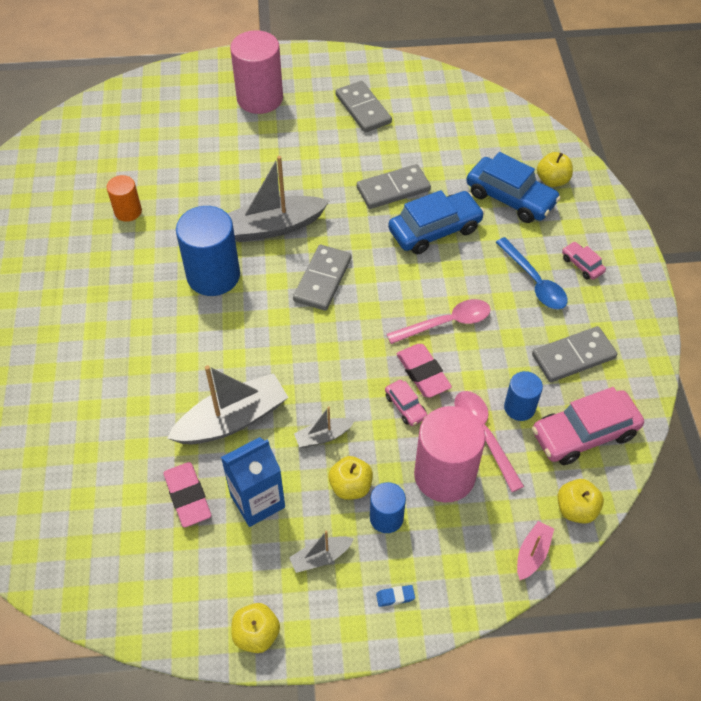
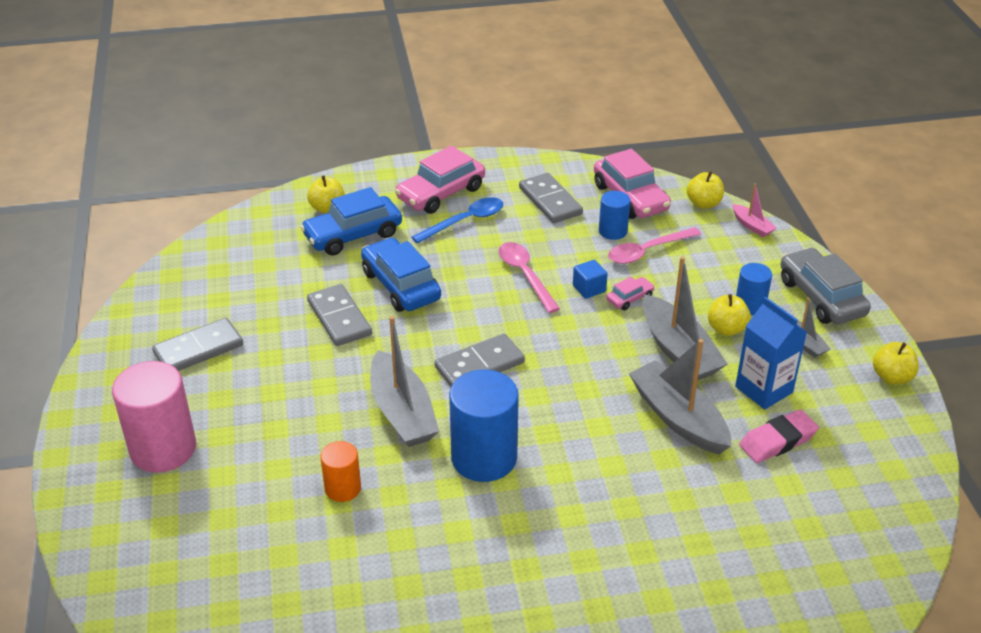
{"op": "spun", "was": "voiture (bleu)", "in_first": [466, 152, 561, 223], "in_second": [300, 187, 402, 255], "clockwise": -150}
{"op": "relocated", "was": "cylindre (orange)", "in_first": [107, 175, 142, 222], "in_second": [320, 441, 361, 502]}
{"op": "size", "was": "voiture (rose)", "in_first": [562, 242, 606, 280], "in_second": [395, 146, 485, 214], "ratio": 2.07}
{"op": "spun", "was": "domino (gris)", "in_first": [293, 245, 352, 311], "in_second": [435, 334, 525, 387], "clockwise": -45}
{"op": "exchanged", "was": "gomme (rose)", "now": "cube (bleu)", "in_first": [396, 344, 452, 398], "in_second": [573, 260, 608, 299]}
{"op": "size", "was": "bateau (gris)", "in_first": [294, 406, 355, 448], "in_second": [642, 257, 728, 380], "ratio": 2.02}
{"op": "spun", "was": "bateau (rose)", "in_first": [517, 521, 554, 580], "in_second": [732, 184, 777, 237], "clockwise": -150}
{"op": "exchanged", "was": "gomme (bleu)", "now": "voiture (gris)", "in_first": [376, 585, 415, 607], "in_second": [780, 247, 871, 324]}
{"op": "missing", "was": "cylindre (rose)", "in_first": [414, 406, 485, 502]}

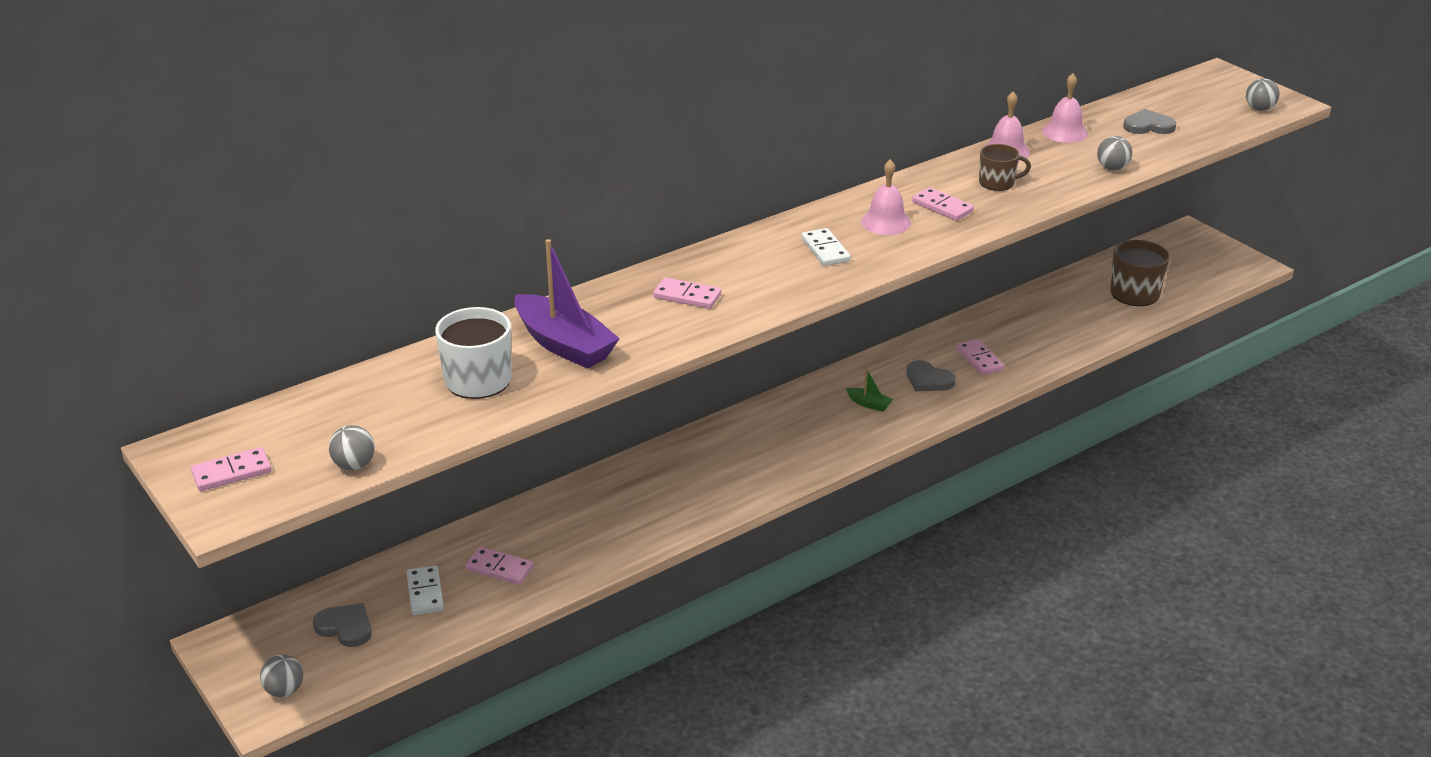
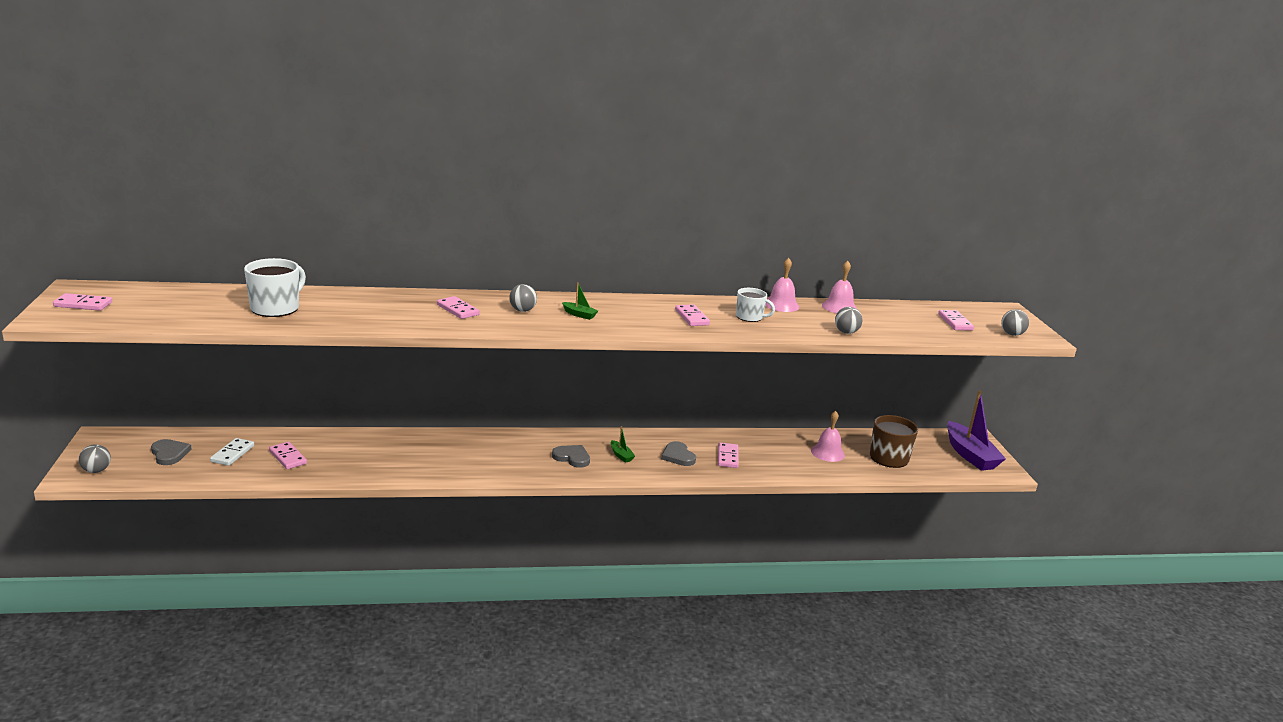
{"op": "relocated", "was": "balle (gris)", "in_first": [329, 425, 375, 470], "in_second": [509, 284, 537, 312]}
{"op": "relocated", "was": "cœur (gris)", "in_first": [1123, 109, 1176, 134], "in_second": [552, 445, 590, 468]}
{"op": "exchanged", "was": "domino (blanc)", "now": "bateau (vert)", "in_first": [801, 228, 851, 266], "in_second": [562, 282, 598, 320]}
{"op": "colour", "was": "tasse (marron)", "now": "tasse (blanc)", "in_first": [979, 144, 1031, 191], "in_second": [736, 288, 775, 322]}
{"op": "relocated", "was": "cloche (rose)", "in_first": [861, 159, 911, 235], "in_second": [811, 411, 845, 462]}
{"op": "appeared", "now": "domino (rose)", "in_second": [938, 310, 974, 331]}
{"op": "relocated", "was": "bateau (violet)", "in_first": [514, 239, 620, 369], "in_second": [947, 390, 1006, 471]}

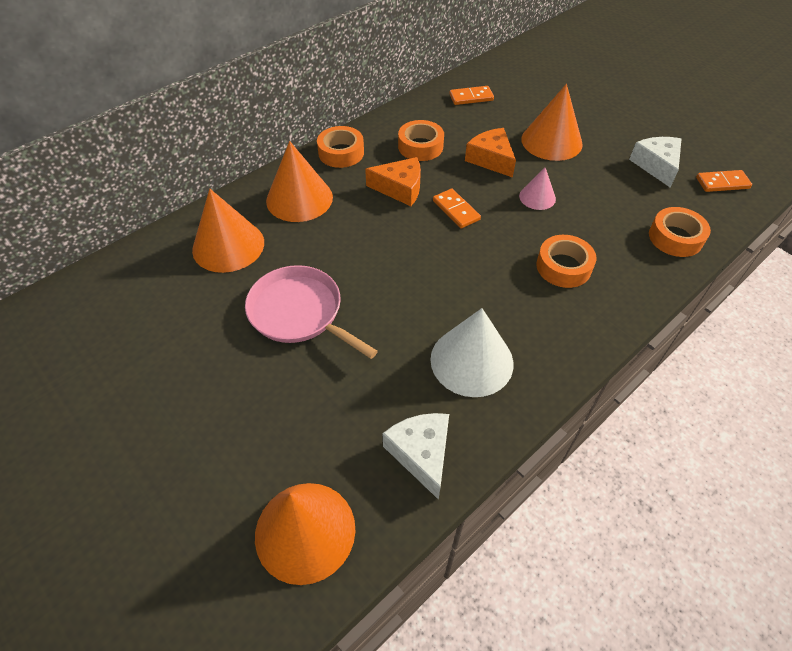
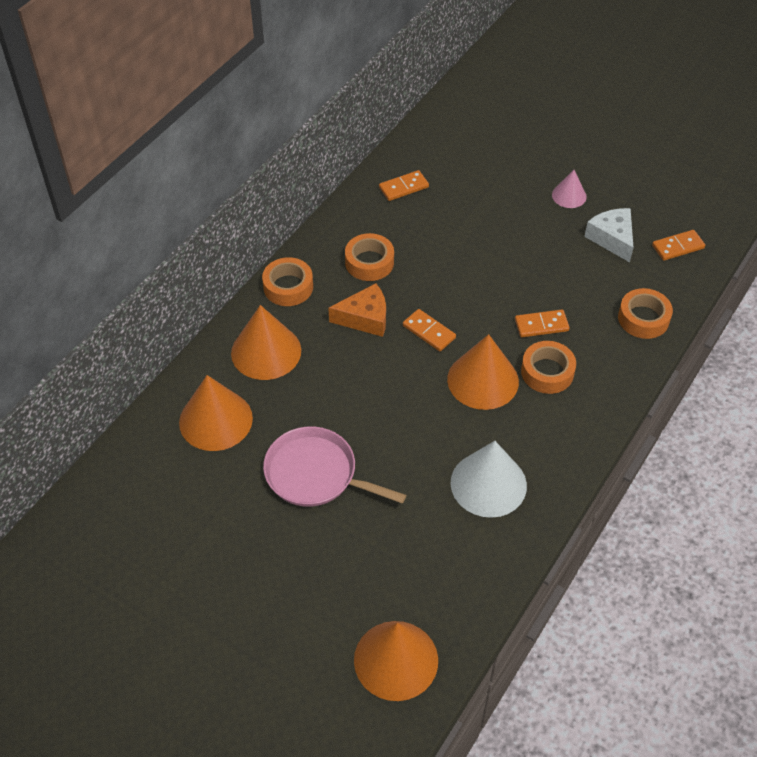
{"op": "relocated", "was": "cône (orange)", "in_first": [521, 84, 583, 161], "in_second": [447, 334, 519, 410]}
{"op": "appeared", "now": "domino (orange)", "in_second": [515, 310, 570, 337]}
{"op": "relocated", "was": "cône (rose)", "in_first": [519, 168, 556, 210], "in_second": [552, 170, 587, 208]}
{"op": "missing", "was": "fromage (blanc)", "in_first": [383, 413, 449, 500]}
{"op": "missing", "was": "fromage (orange)", "in_first": [465, 128, 516, 178]}

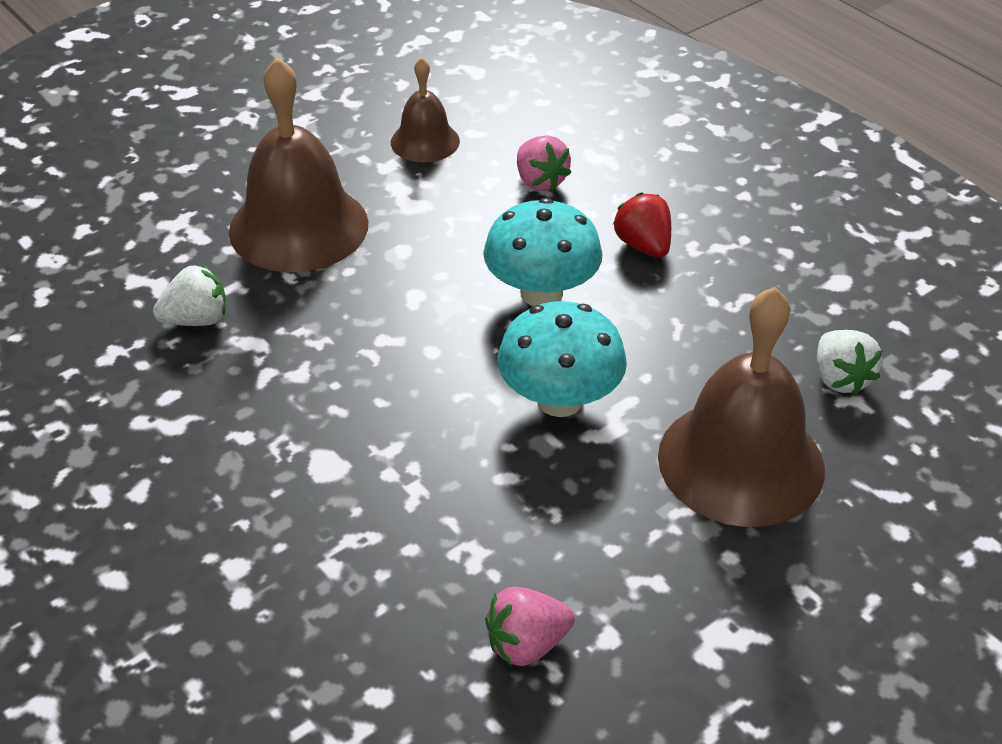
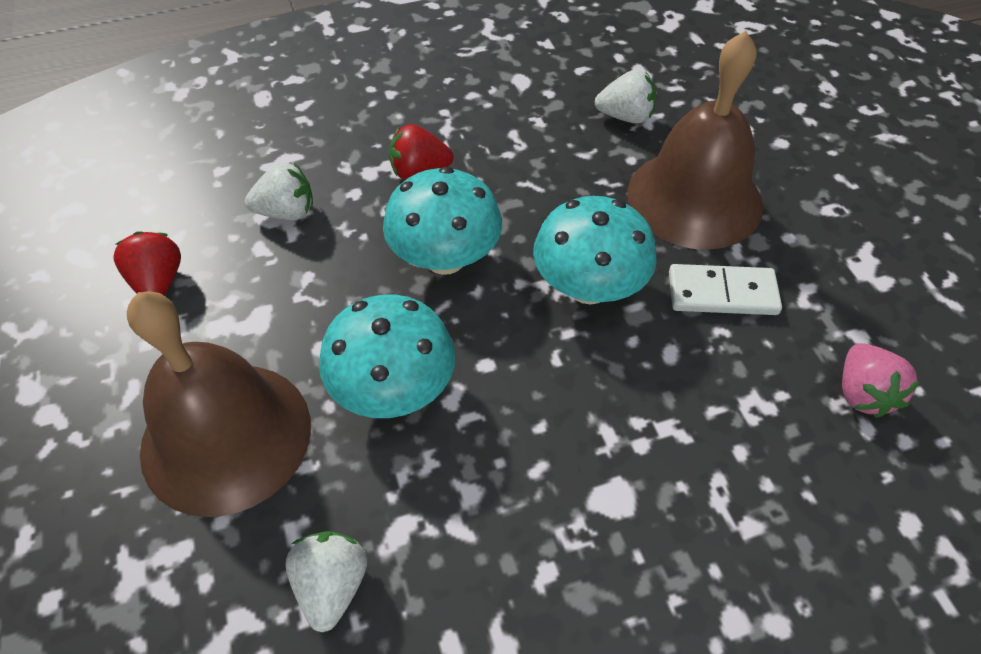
{"op": "exchanged", "was": "cloche (marron)", "now": "fraise (rouge)", "in_first": [391, 57, 460, 162], "in_second": [113, 231, 181, 296]}
{"op": "colour", "was": "fraise (rose)", "now": "fraise (blanc)", "in_first": [517, 135, 571, 191], "in_second": [245, 163, 313, 220]}
{"op": "appeared", "now": "champignon (turquoise)", "in_second": [319, 294, 455, 418]}
{"op": "appeared", "now": "domino (blanc)", "in_second": [669, 264, 782, 315]}

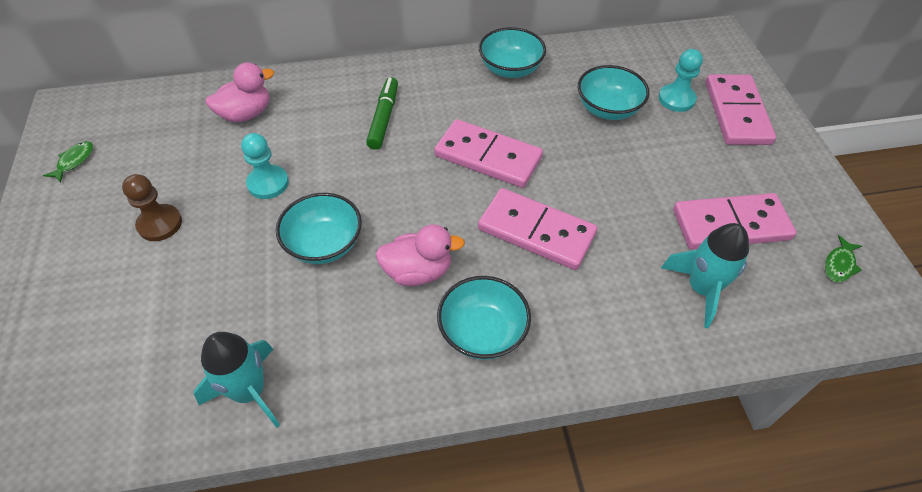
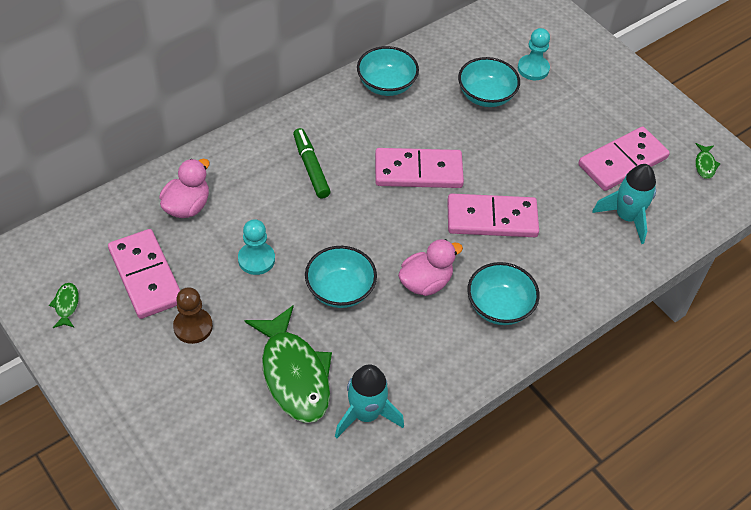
{"op": "relocated", "was": "domino (rose)", "in_first": [706, 74, 776, 145], "in_second": [108, 229, 180, 319]}
{"op": "appeared", "now": "poisson (vert)", "in_second": [245, 305, 332, 423]}

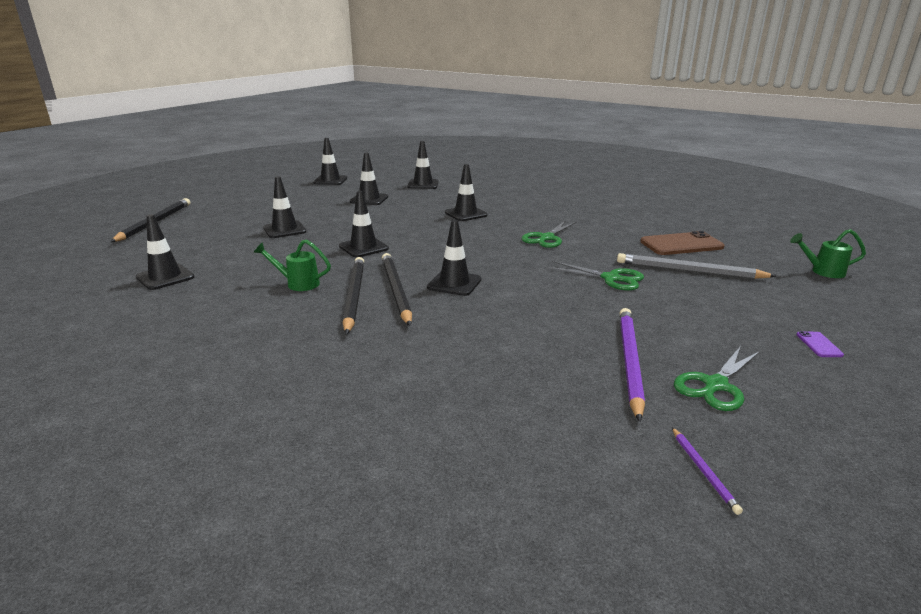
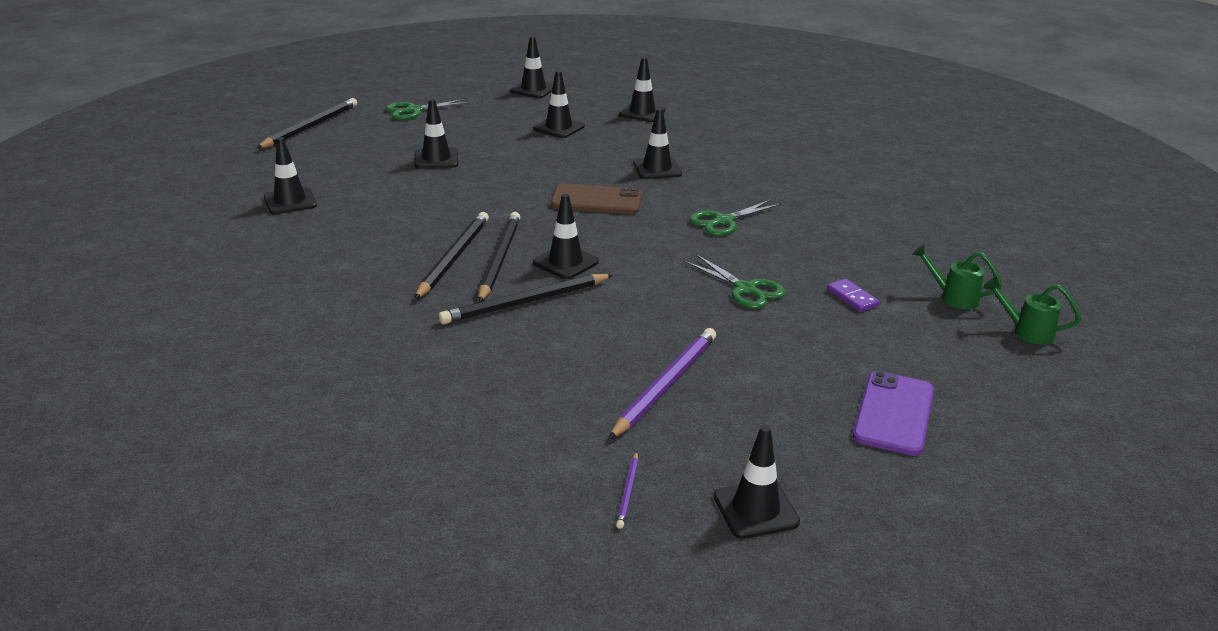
{"op": "relocated", "was": "ciseaux (vert)", "in_first": [674, 346, 760, 411], "in_second": [386, 99, 471, 120]}
{"op": "appeared", "now": "crayon (noir)", "in_second": [439, 274, 613, 324]}
{"op": "relocated", "was": "téléphone (marron)", "in_first": [640, 231, 725, 255], "in_second": [551, 184, 642, 214]}
{"op": "relocated", "was": "cône de chantier (noir)", "in_first": [339, 191, 389, 258], "in_second": [714, 425, 800, 539]}
{"op": "exchanged", "was": "crayon (gris)", "now": "domino (violet)", "in_first": [617, 253, 777, 279], "in_second": [827, 279, 880, 312]}
{"op": "size", "was": "téléphone (violet)", "in_first": [797, 331, 844, 357], "in_second": [853, 371, 934, 456], "ratio": 2.29}
{"op": "relocated", "was": "arrosoir (vert)", "in_first": [254, 239, 331, 291], "in_second": [912, 244, 1003, 309]}

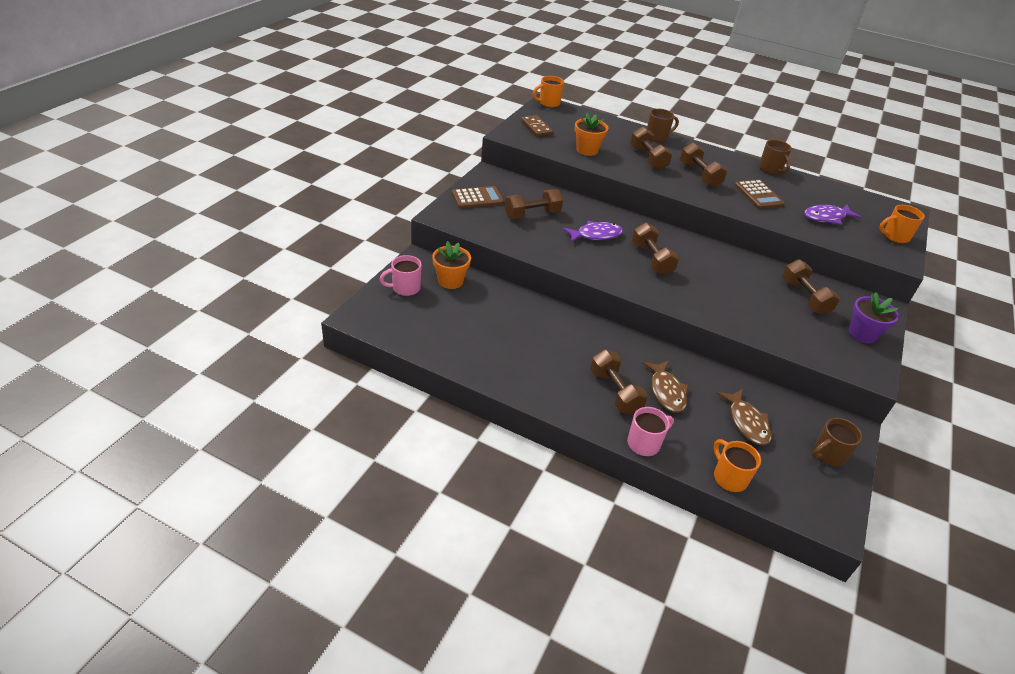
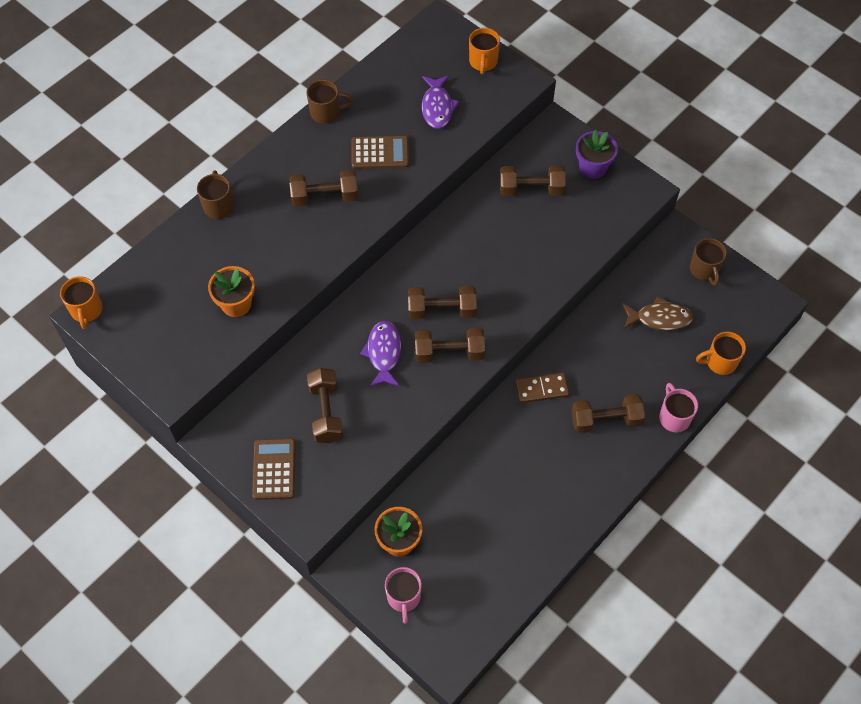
{"op": "relocated", "was": "haltère (marron)", "in_first": [630, 127, 672, 170], "in_second": [415, 328, 485, 363]}
{"op": "relocated", "was": "domino (marron)", "in_first": [521, 115, 553, 137], "in_second": [515, 373, 569, 403]}
{"op": "missing", "was": "poisson (marron)", "in_first": [642, 361, 689, 413]}

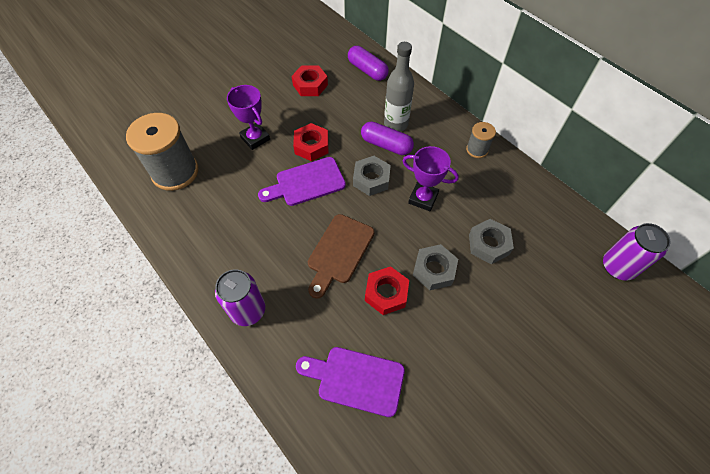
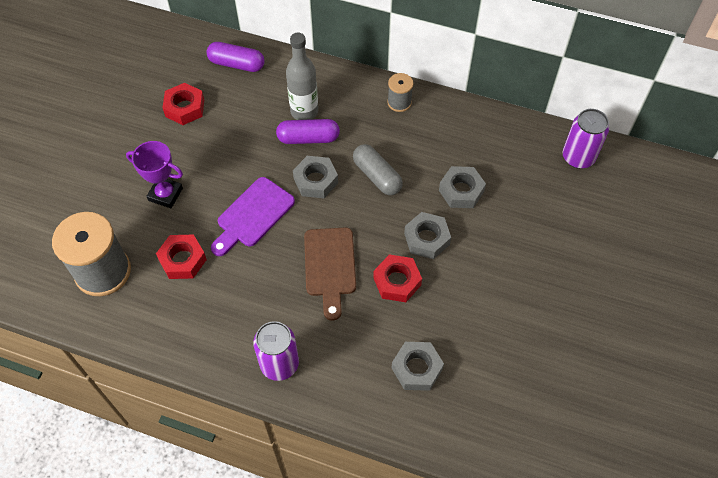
{"op": "relocated", "was": "écrou (rouge)", "in_first": [293, 123, 328, 161], "in_second": [156, 234, 207, 279]}
{"op": "exchanged", "was": "trophée (violet)", "now": "gélule (gris)", "in_first": [402, 146, 459, 211], "in_second": [353, 144, 403, 195]}
{"op": "exchanged", "was": "planche à découper (violet)", "now": "écrou (gris)", "in_first": [296, 347, 405, 417], "in_second": [392, 342, 444, 391]}

